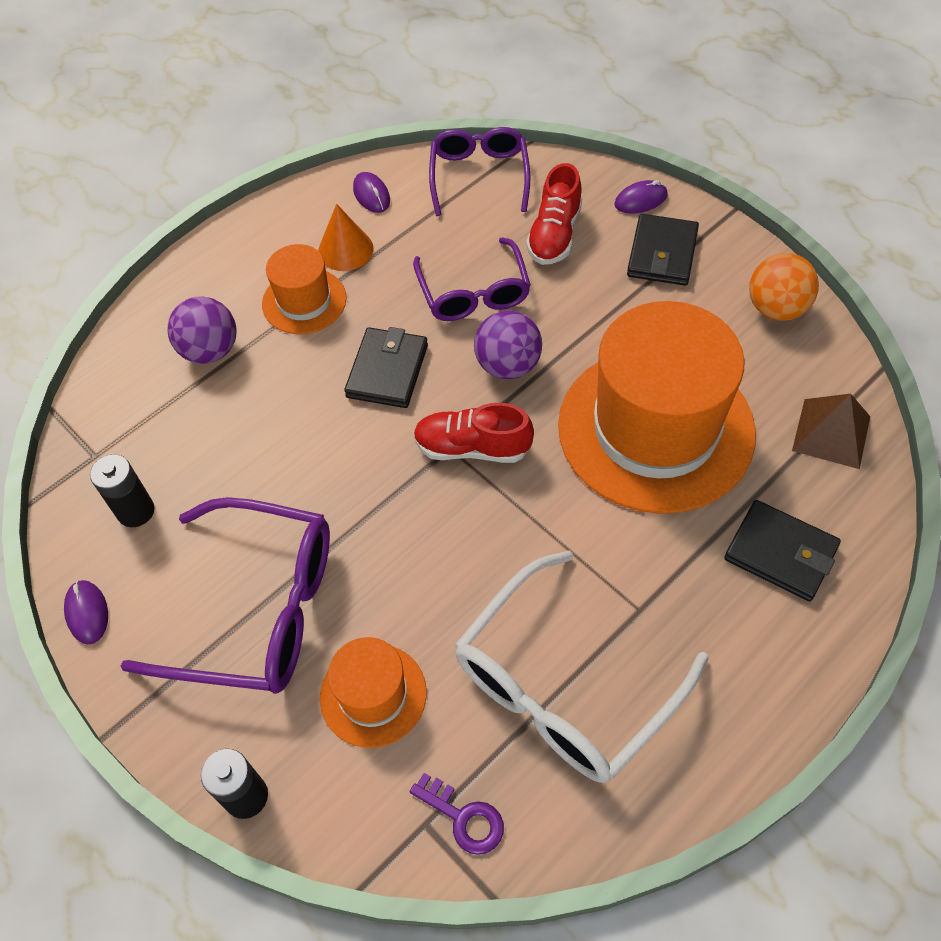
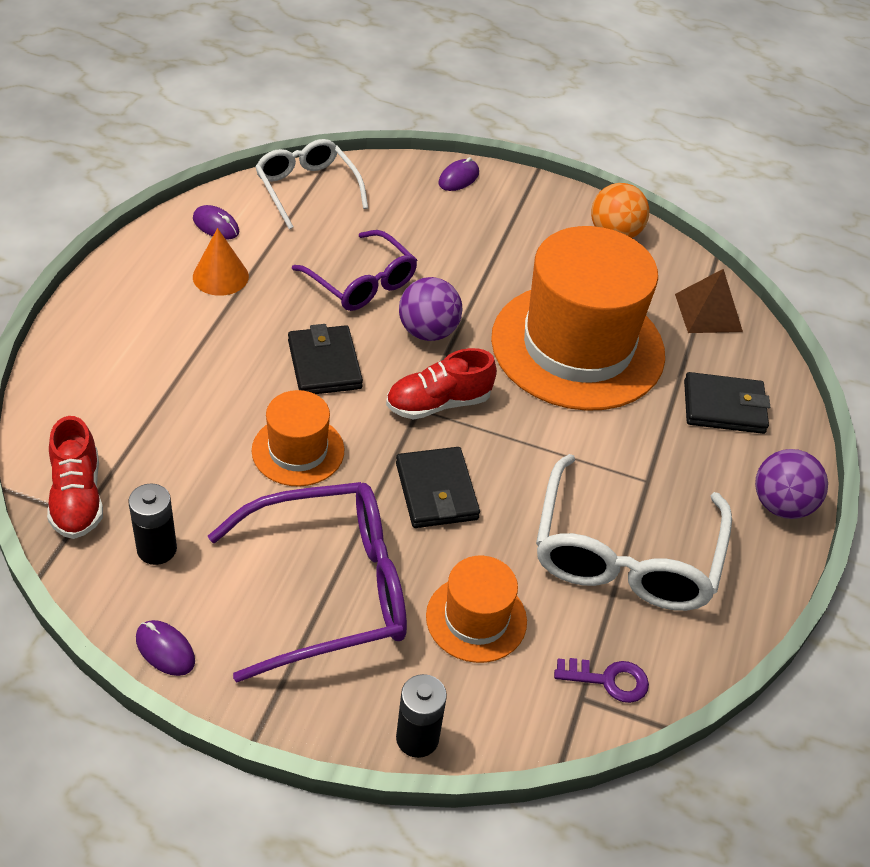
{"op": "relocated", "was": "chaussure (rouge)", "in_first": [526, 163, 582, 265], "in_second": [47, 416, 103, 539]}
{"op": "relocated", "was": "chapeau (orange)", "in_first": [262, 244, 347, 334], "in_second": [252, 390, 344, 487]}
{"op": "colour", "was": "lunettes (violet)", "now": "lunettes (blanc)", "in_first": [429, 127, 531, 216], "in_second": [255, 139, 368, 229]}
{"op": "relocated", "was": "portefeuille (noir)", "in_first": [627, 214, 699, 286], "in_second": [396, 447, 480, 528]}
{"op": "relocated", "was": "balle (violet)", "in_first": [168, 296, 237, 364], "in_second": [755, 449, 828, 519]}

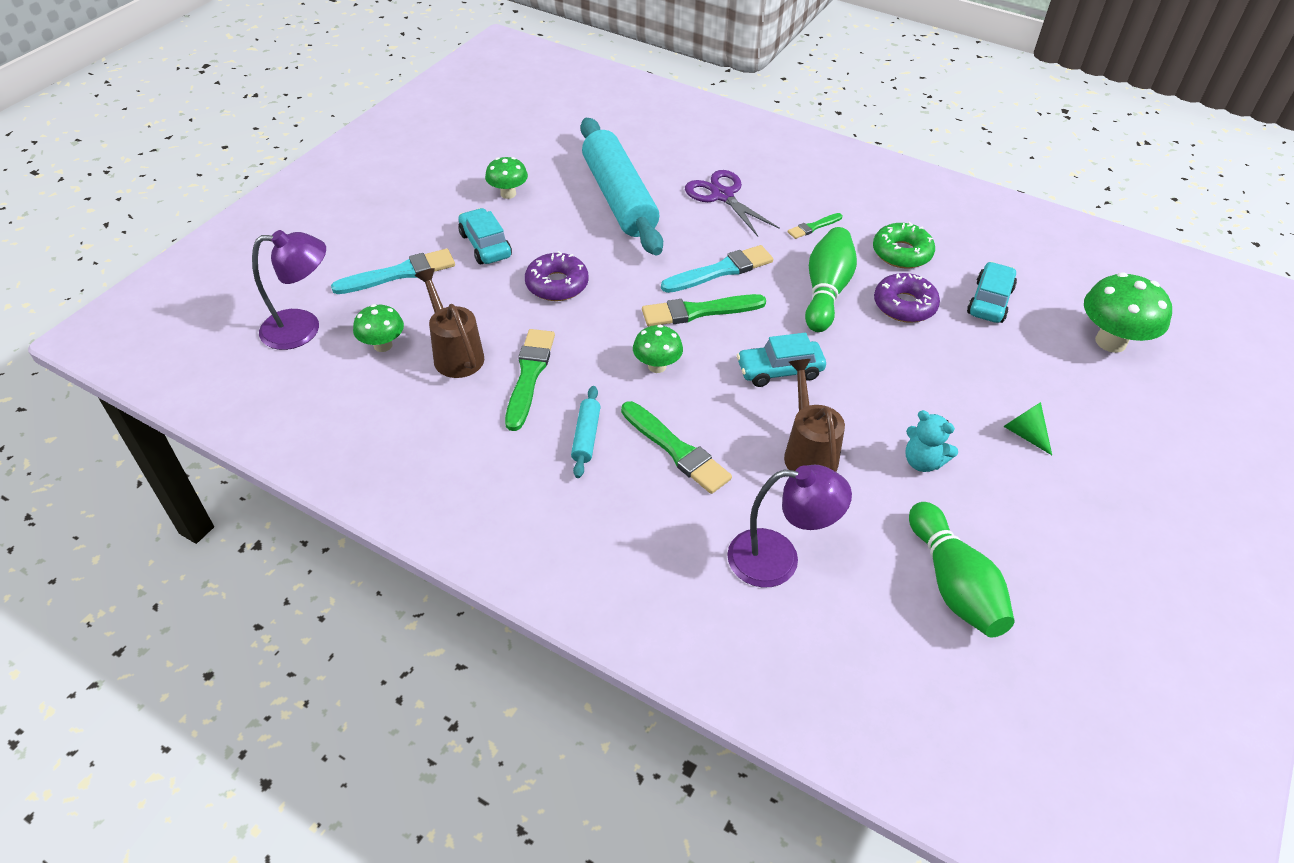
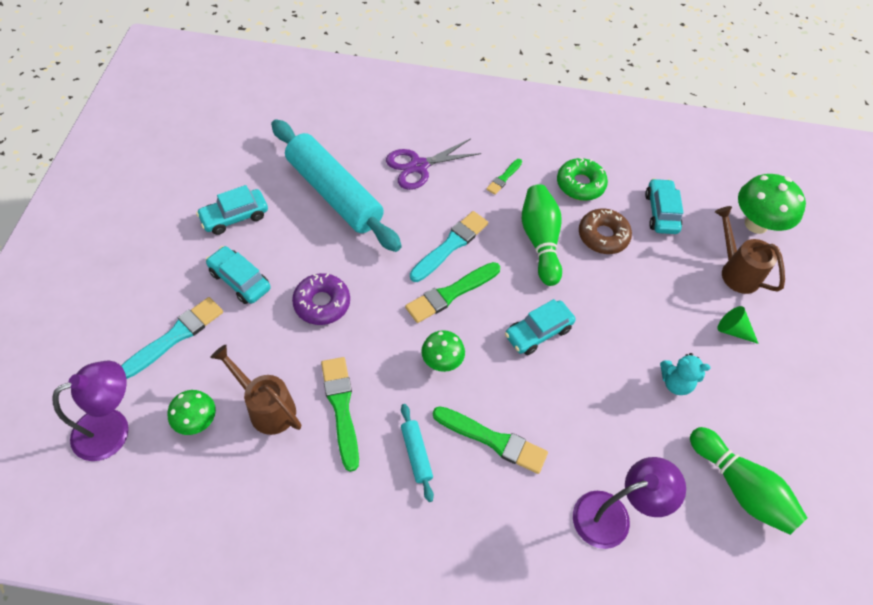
{"op": "exchanged", "was": "champignon (vert)", "now": "voiture (turquoise)", "in_first": [485, 157, 528, 199], "in_second": [196, 185, 268, 235]}
{"op": "spun", "was": "ciseaux (violet)", "in_first": [685, 170, 780, 237], "in_second": [386, 139, 481, 190], "clockwise": -60}
{"op": "colour", "was": "beignet (violet)", "now": "beignet (marron)", "in_first": [874, 273, 940, 323], "in_second": [579, 209, 632, 254]}
{"op": "relocated", "was": "arrosoir (marron)", "in_first": [784, 359, 845, 472], "in_second": [715, 206, 785, 294]}

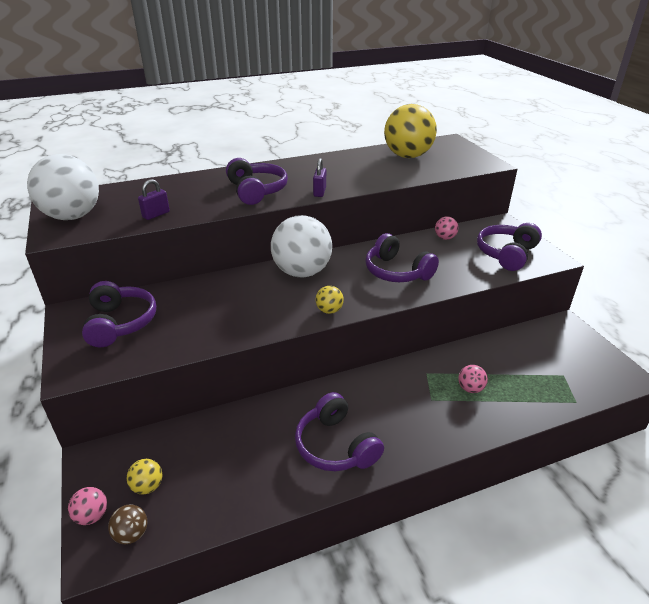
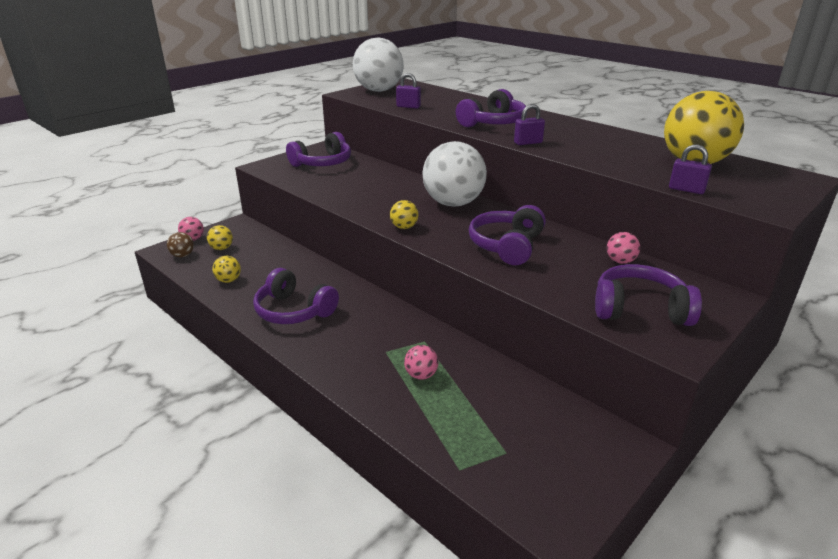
{"op": "appeared", "now": "balle (jaune)", "in_second": [212, 256, 241, 283]}
{"op": "spun", "was": "casque audio (violet)", "in_first": [295, 392, 384, 471], "in_second": [253, 268, 339, 324], "clockwise": -90}
{"op": "appeared", "now": "cadenas (violet)", "in_second": [669, 144, 712, 194]}

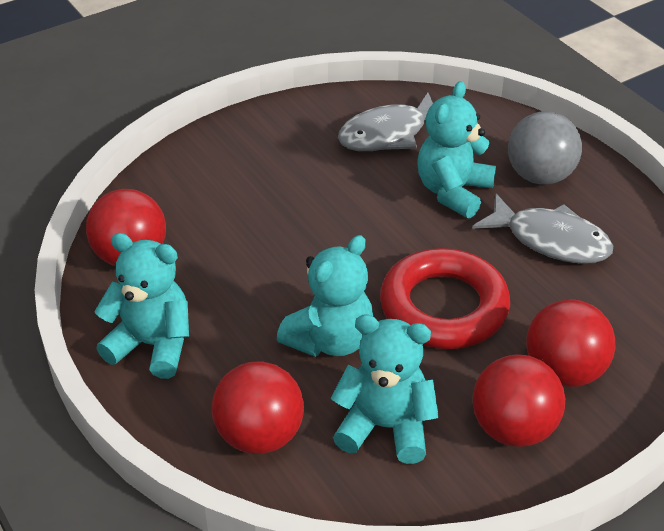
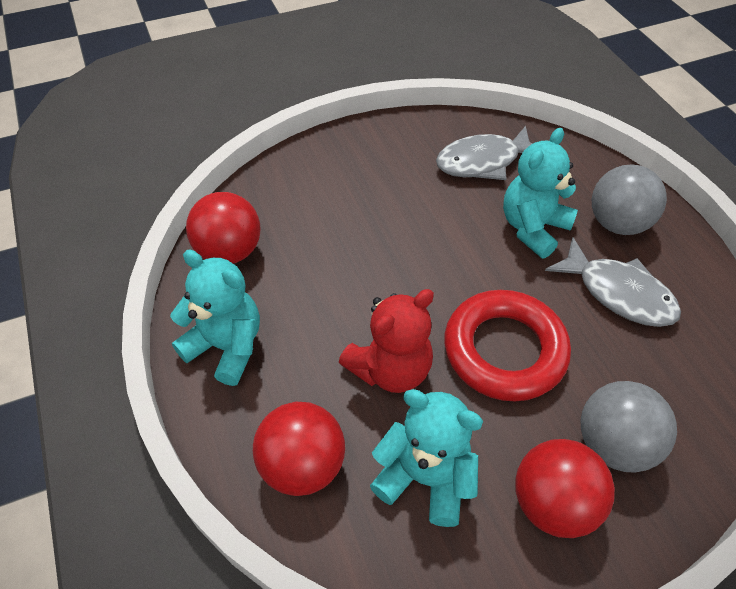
{"op": "colour", "was": "ours en peluche (turquoise)", "now": "ours en peluche (rouge)", "in_first": [277, 235, 373, 357], "in_second": [338, 289, 434, 393]}
{"op": "colour", "was": "balle (rouge)", "now": "balle (gris)", "in_first": [526, 299, 615, 387], "in_second": [581, 381, 677, 473]}

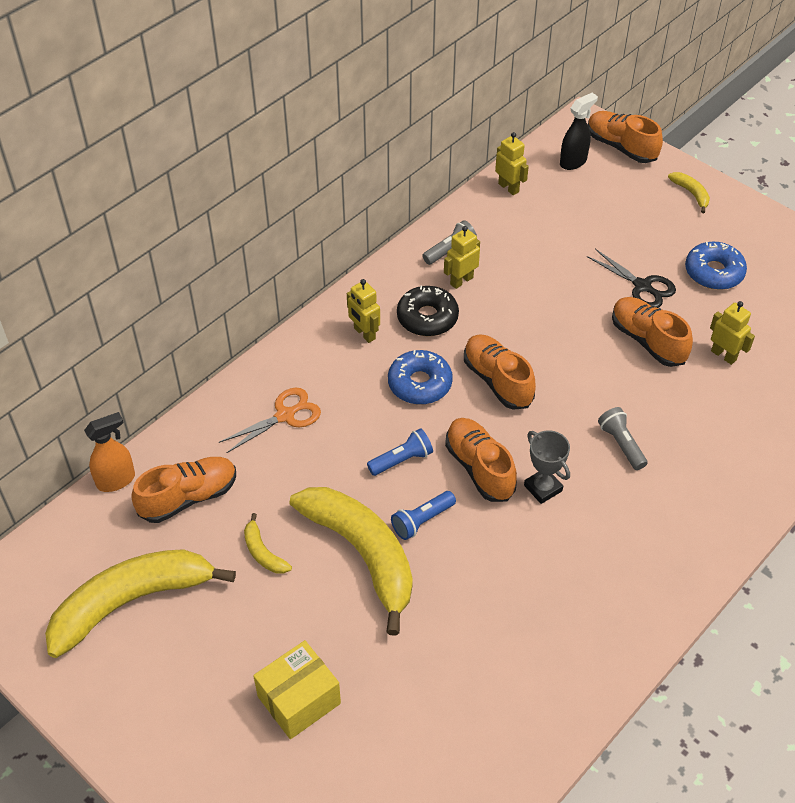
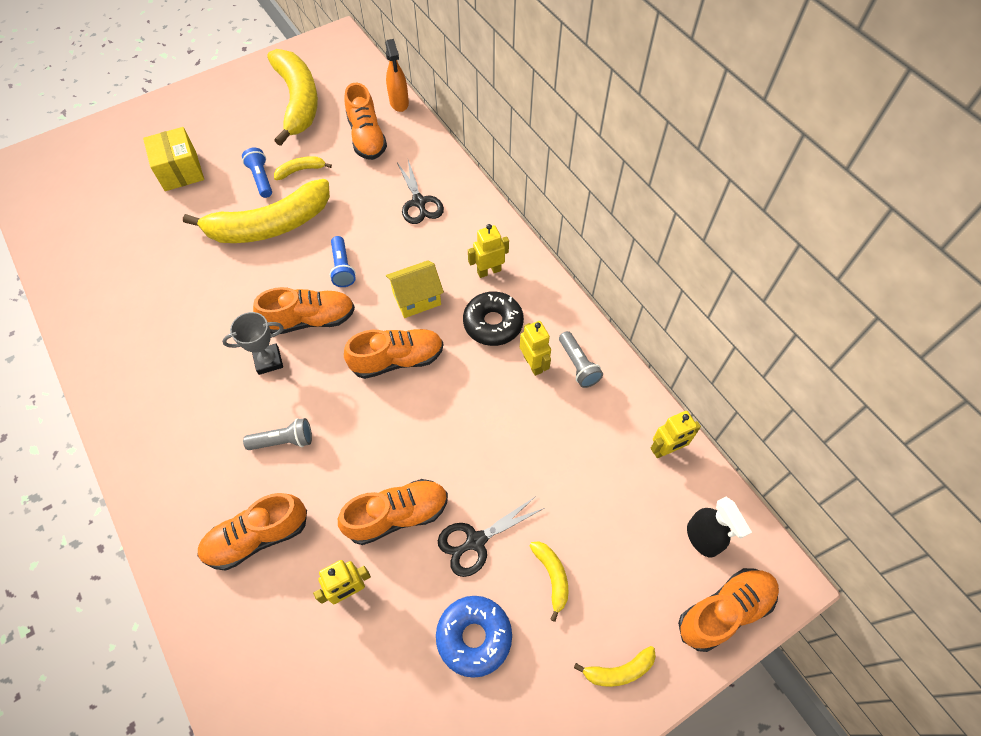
{"op": "appeared", "now": "chaussure (orange)", "in_second": [197, 493, 307, 571]}
{"op": "relocated", "was": "lampe de poche (bleu)", "in_first": [391, 491, 456, 540], "in_second": [242, 147, 272, 198]}
{"op": "exchanged", "was": "beignet (bleu)", "now": "maison (jaune)", "in_first": [388, 350, 453, 405], "in_second": [386, 260, 444, 318]}
{"op": "colour", "was": "ciseaux (orange)", "now": "ciseaux (noir)", "in_first": [219, 388, 321, 453], "in_second": [397, 160, 444, 224]}
{"op": "appeared", "now": "banane (jaune)", "in_second": [529, 542, 568, 622]}

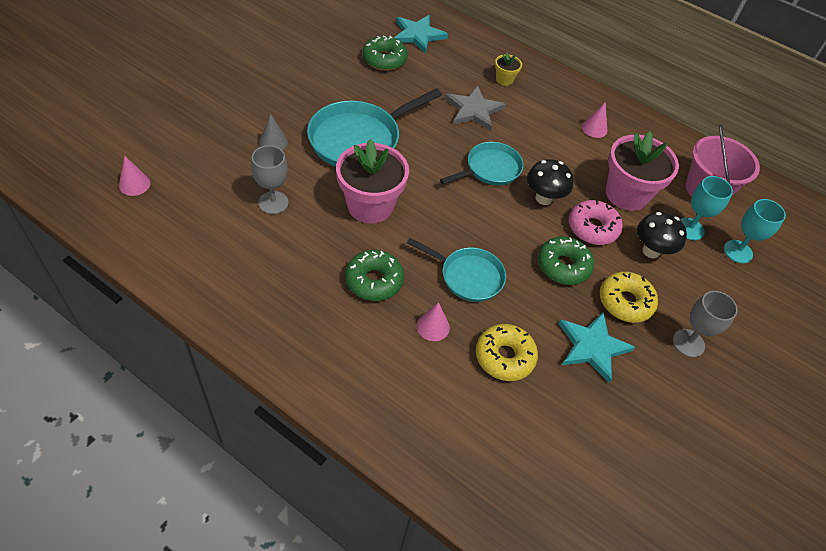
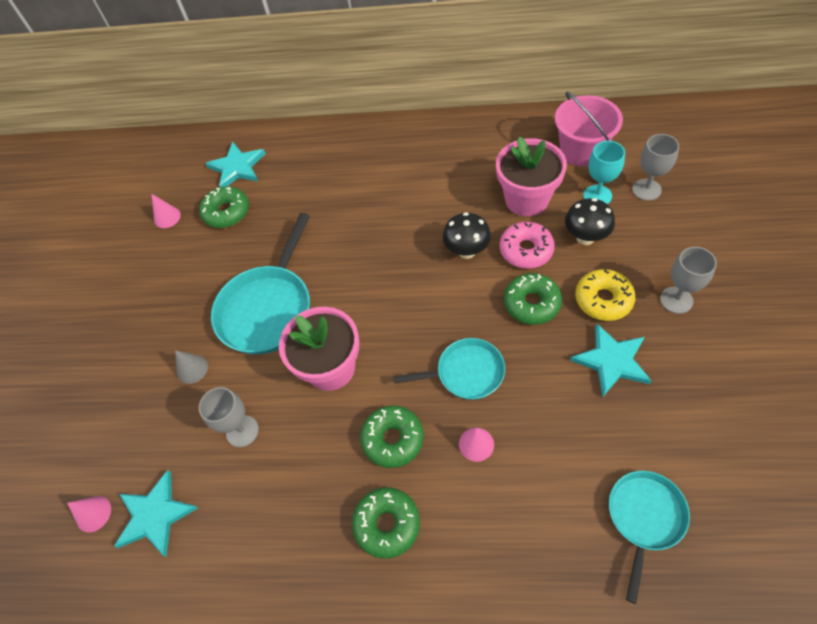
{"op": "appeared", "now": "étoile (turquoise)", "in_second": [114, 470, 198, 557]}
{"op": "relocated", "was": "cône (rose)", "in_first": [582, 102, 607, 138], "in_second": [151, 194, 181, 228]}
{"op": "appeared", "now": "beignet (vert)", "in_second": [352, 487, 420, 559]}
{"op": "relocated", "was": "poêle (turquoise)", "in_first": [440, 142, 524, 185], "in_second": [609, 471, 690, 604]}
{"op": "colour", "was": "verre à pied (turquoise)", "now": "verre à pied (gris)", "in_first": [724, 199, 786, 263], "in_second": [632, 134, 679, 201]}
{"op": "missing", "was": "étoile (gris)", "in_first": [445, 85, 506, 131]}
{"op": "missing", "was": "beignet (jaune)", "in_first": [476, 324, 538, 381]}
{"op": "missing", "was": "pot de fleurs (jaune)", "in_first": [495, 52, 522, 86]}

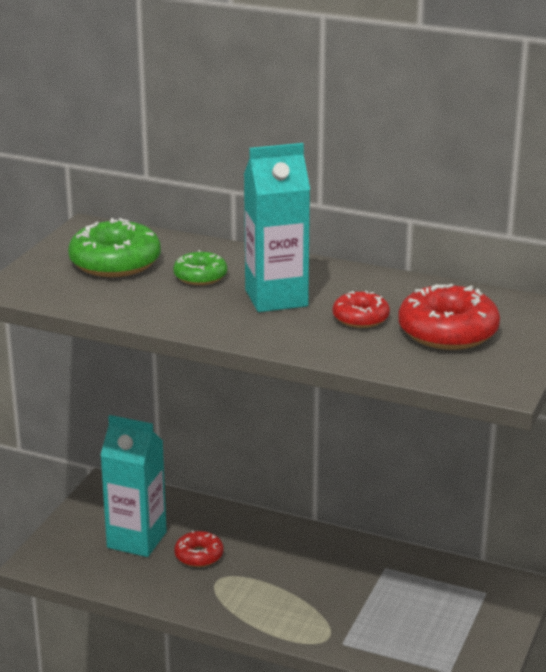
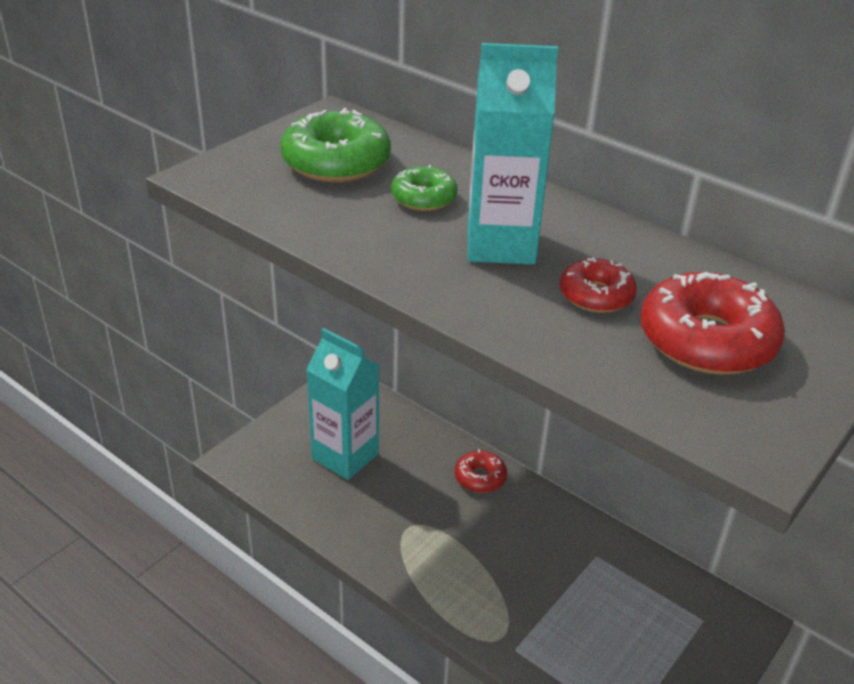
{"op": "relocated", "was": "beignet (rouge)", "in_first": [174, 530, 224, 567], "in_second": [455, 449, 507, 493]}

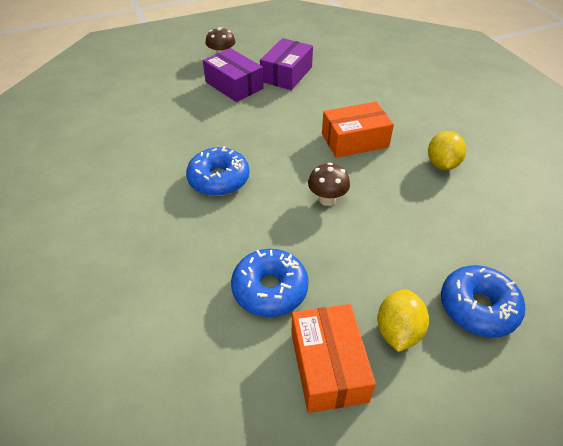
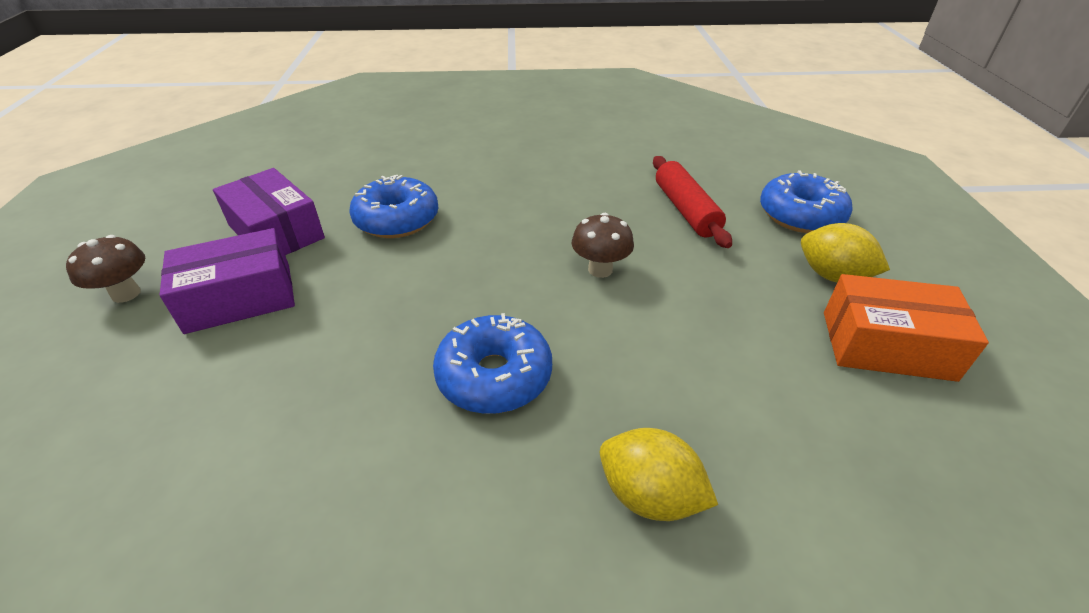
{"op": "relocated", "was": "beignet (bleu)", "in_first": [231, 249, 309, 317], "in_second": [349, 175, 439, 238]}
{"op": "relocated", "was": "citron (jaune)", "in_first": [428, 131, 466, 170], "in_second": [600, 428, 718, 521]}
{"op": "appeared", "now": "rouleau à pâtisserie (rouge)", "in_second": [653, 156, 732, 248]}
{"op": "missing", "was": "boîte (orange)", "in_first": [322, 102, 394, 158]}

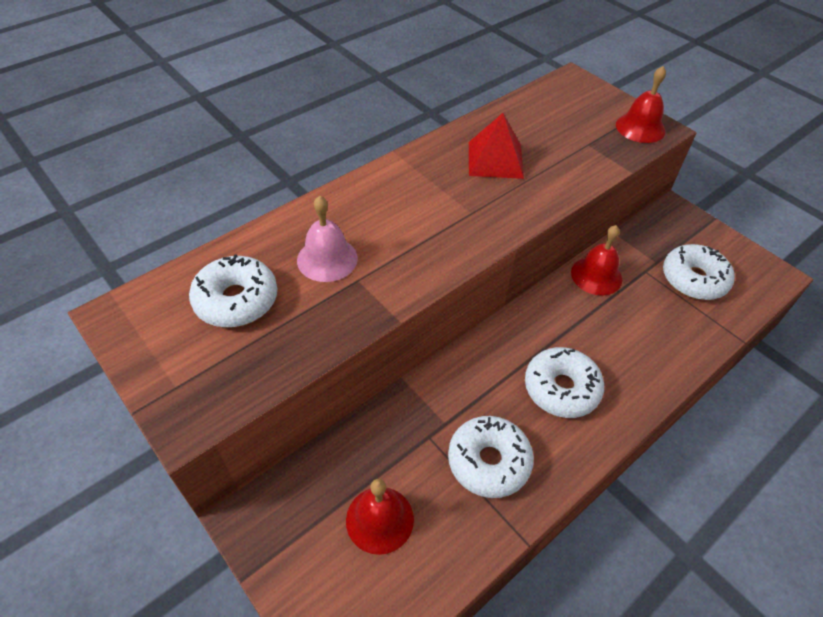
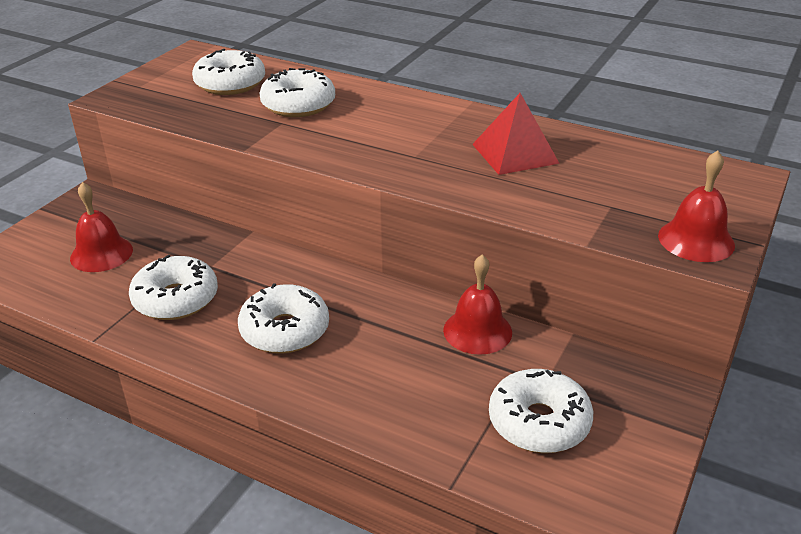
{"op": "exchanged", "was": "cloche (rose)", "now": "beignet (blanc)", "in_first": [297, 196, 358, 282], "in_second": [259, 68, 335, 117]}

